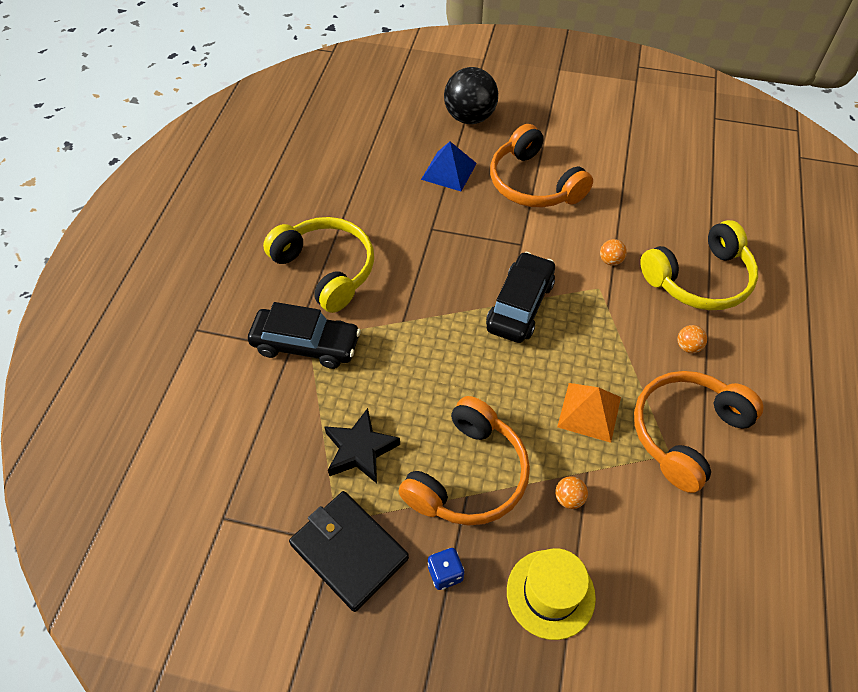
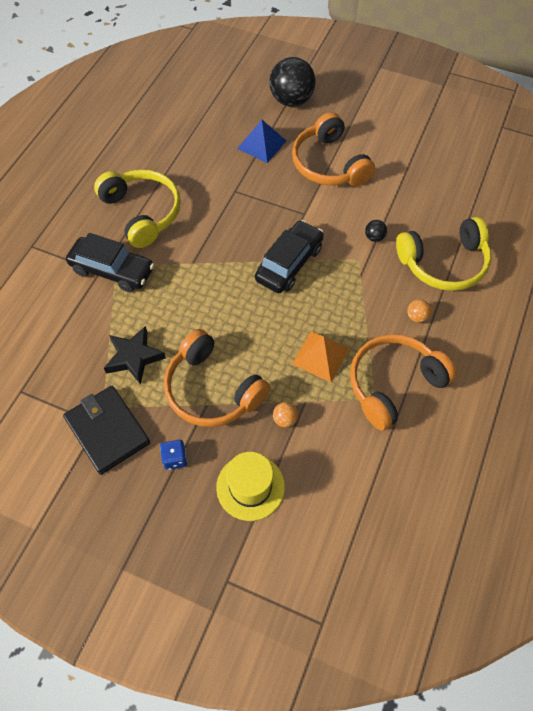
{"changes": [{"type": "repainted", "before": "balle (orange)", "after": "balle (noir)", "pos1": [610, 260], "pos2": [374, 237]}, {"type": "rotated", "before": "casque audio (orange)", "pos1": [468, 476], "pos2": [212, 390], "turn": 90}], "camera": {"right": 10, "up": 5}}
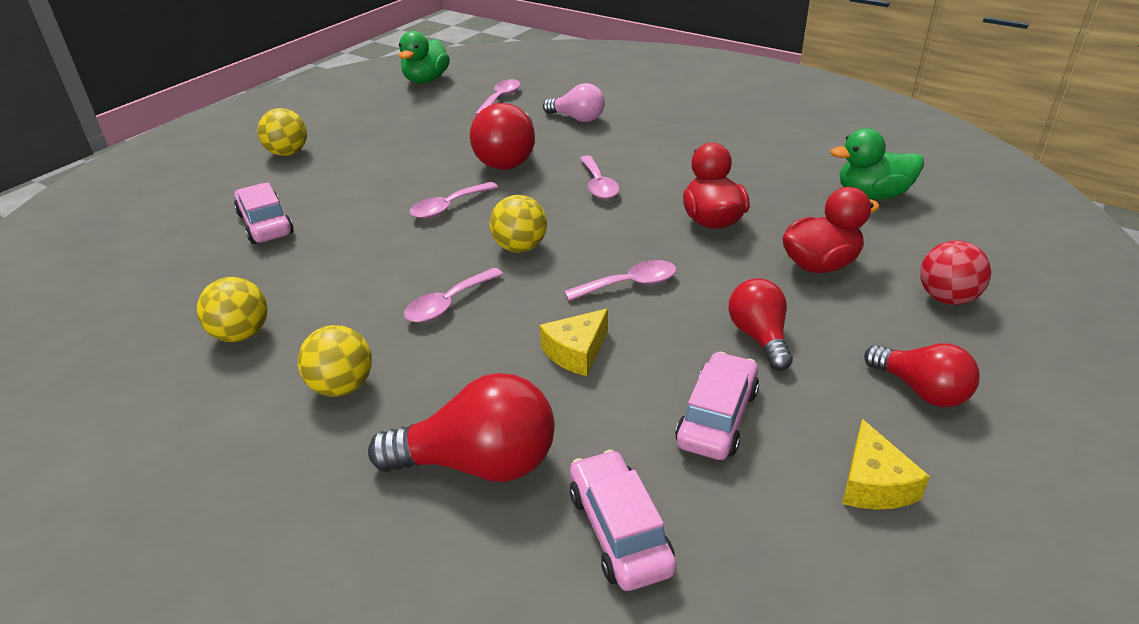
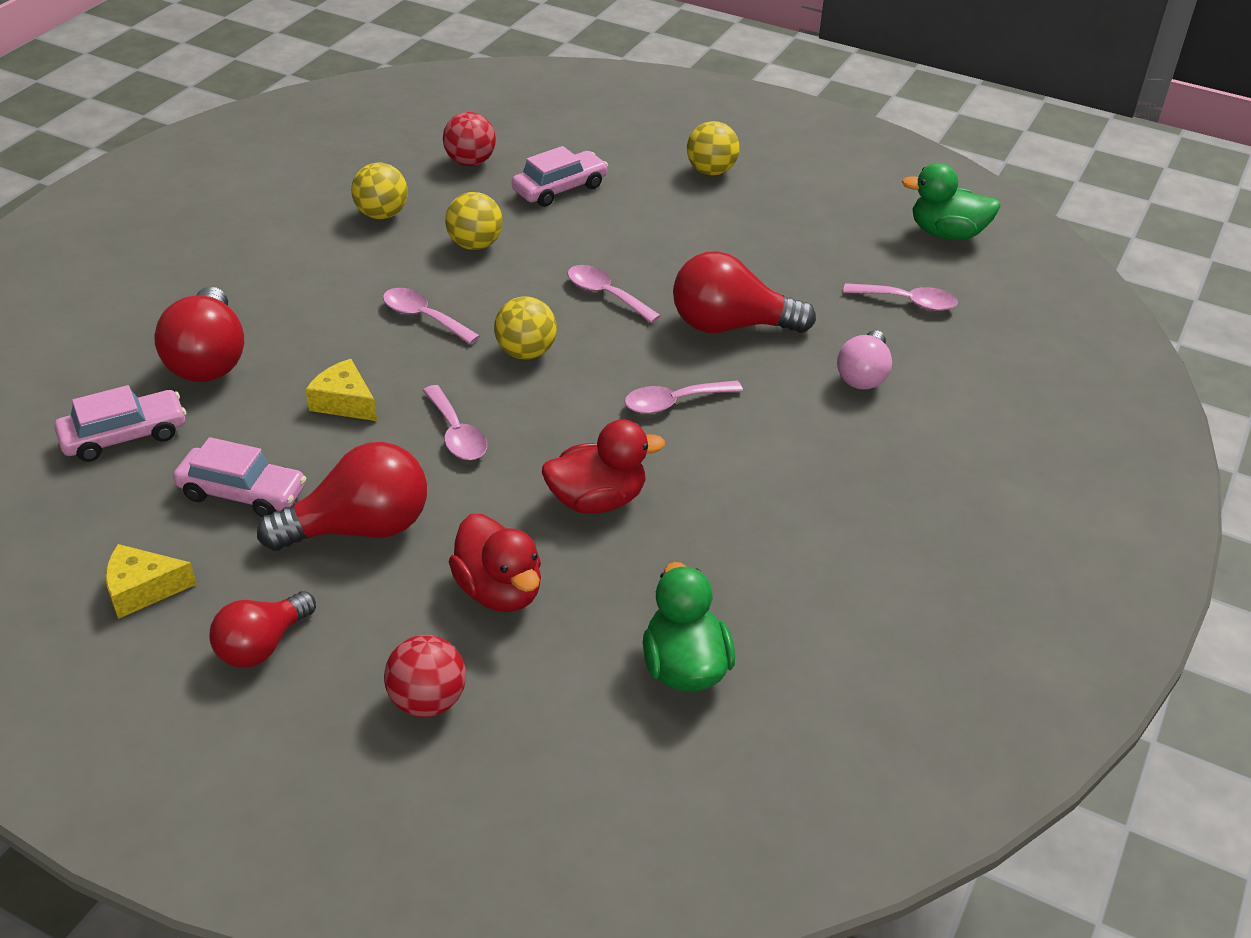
{"changes": [{"type": "scaled", "before": "ampoule (rouge)", "pos1": [759, 337], "pos2": [359, 528], "scale": 1.55}, {"type": "shifted", "before": "balle (jaune)", "pos1": [342, 386], "pos2": [475, 245]}, {"type": "new", "after": "balle (rouge)", "pos2": [470, 162]}], "camera": {"right": 80, "up": 5}}
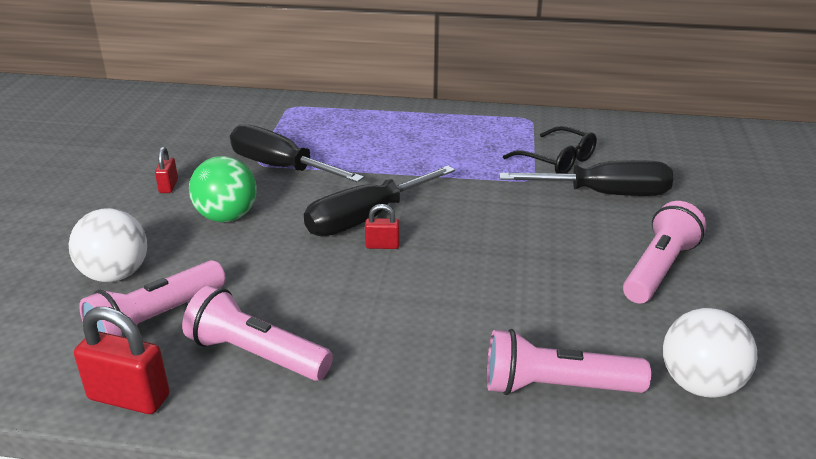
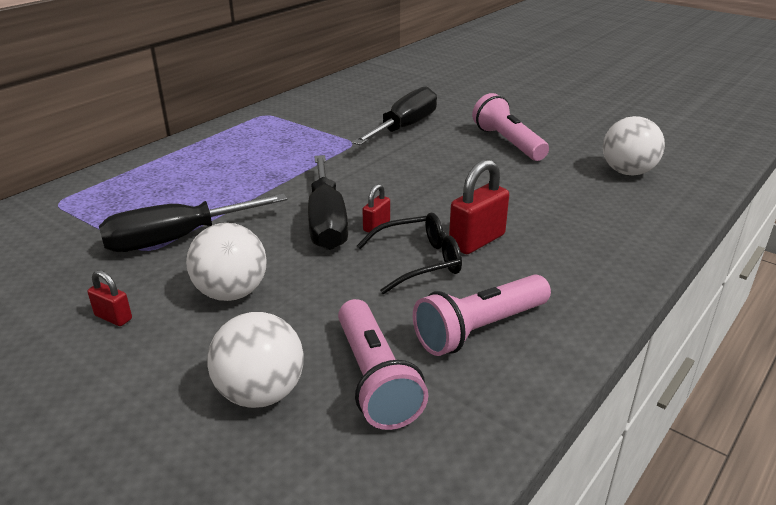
{"changes": [{"type": "shifted", "before": "lunettes (noir)", "pos1": [557, 160], "pos2": [419, 261]}, {"type": "repainted", "before": "balle (vert)", "after": "balle (blanc)", "pos1": [227, 217], "pos2": [231, 293]}, {"type": "shifted", "before": "cadenas (rouge)", "pos1": [129, 397], "pos2": [477, 241]}, {"type": "gone", "before": "lampe de poche (rose)", "pos1": [556, 387]}], "camera": {"right": -60, "up": 0}}
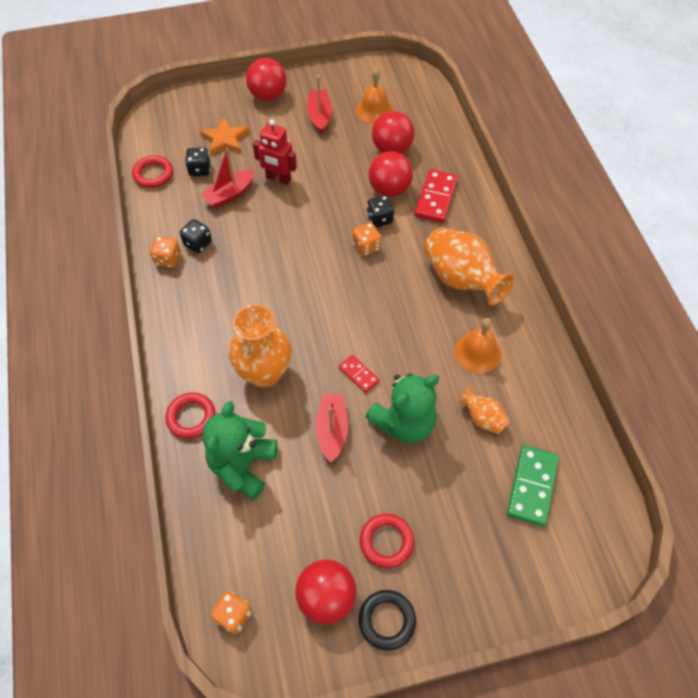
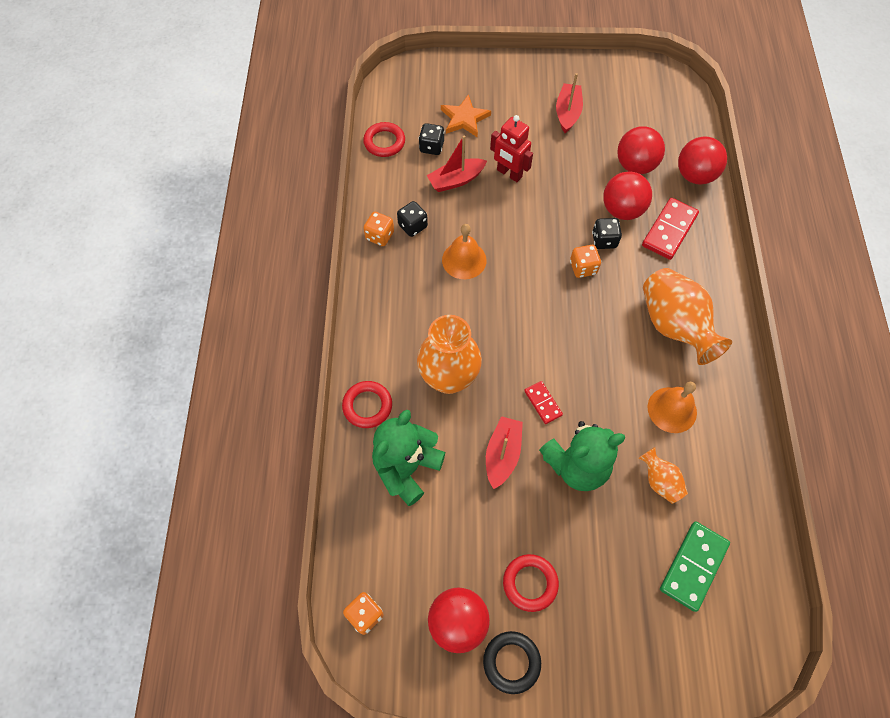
{"changes": [{"type": "shifted", "before": "balle (rouge)", "pos1": [268, 95], "pos2": [695, 175]}, {"type": "shifted", "before": "cloche (orange)", "pos1": [374, 110], "pos2": [464, 260]}], "camera": {"right": 15, "up": 5}}
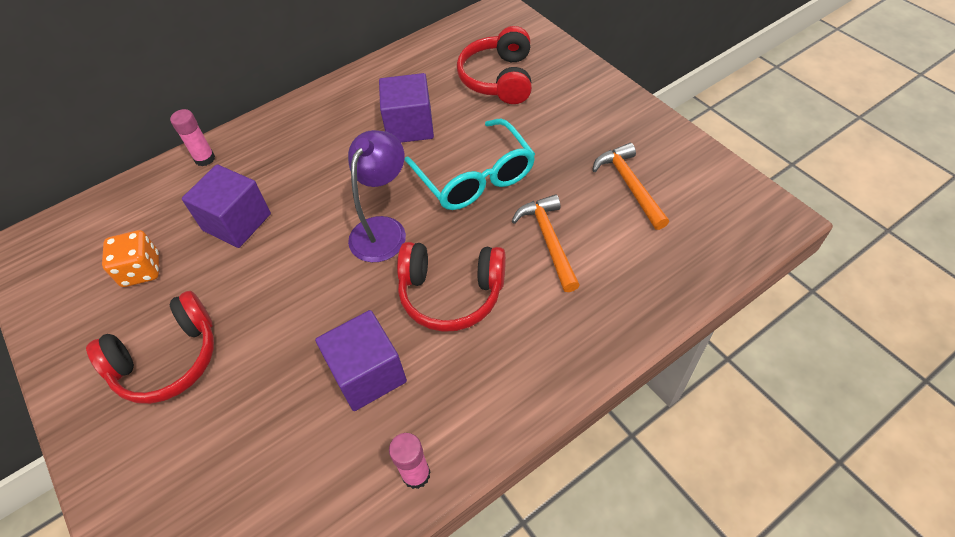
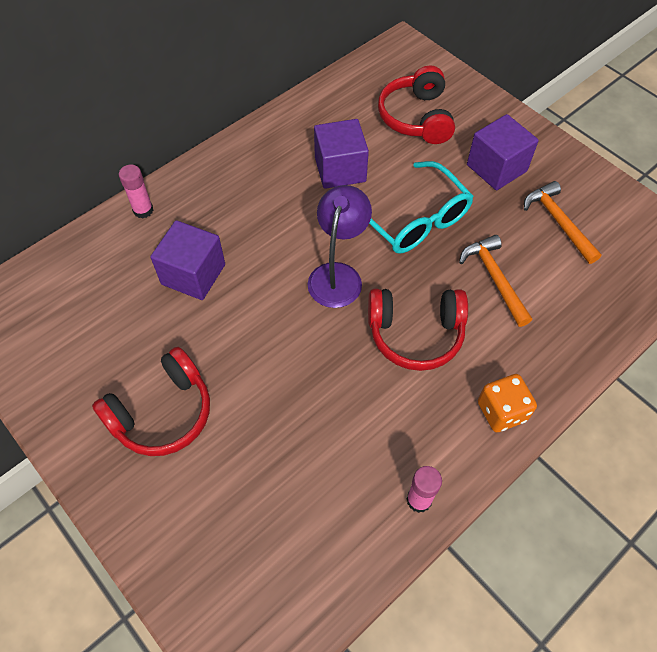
{"changes": [{"type": "shifted", "before": "dé (orange)", "pos1": [141, 270], "pos2": [501, 411]}, {"type": "shifted", "before": "cube (violet)", "pos1": [368, 374], "pos2": [496, 168]}], "camera": {"right": -10, "up": 5}}
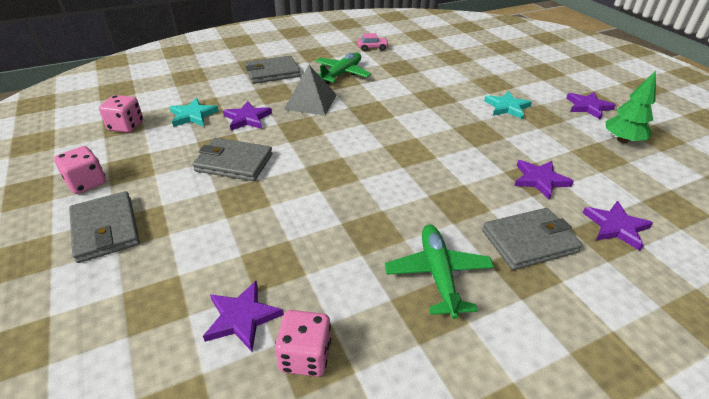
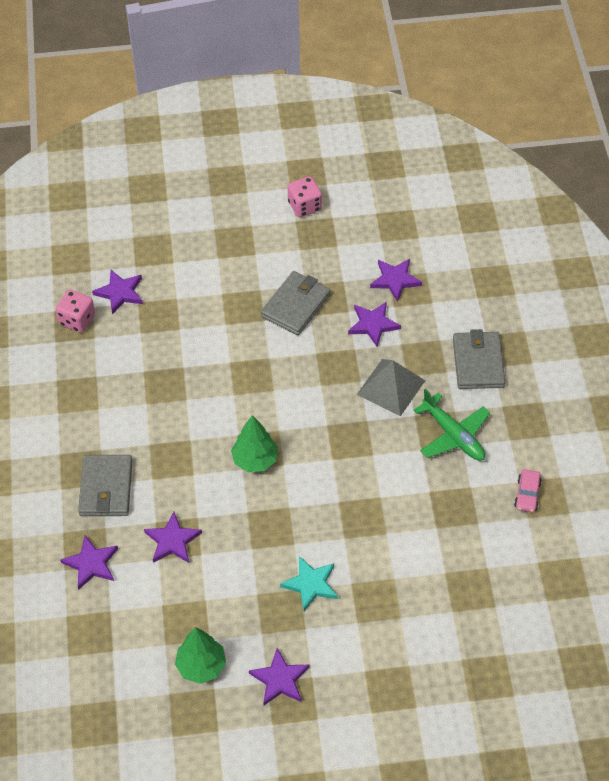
{"changes": [{"type": "gone", "before": "dé (rose)", "pos1": [126, 126]}, {"type": "repainted", "before": "étoile (turquoise)", "after": "étoile (violet)", "pos1": [193, 115], "pos2": [395, 280]}, {"type": "gone", "before": "portefeuille (gris)", "pos1": [105, 229]}, {"type": "gone", "before": "avion (vert)", "pos1": [438, 274]}, {"type": "new", "after": "arbre (vert)", "pos2": [255, 460]}], "camera": {"right": 110, "up": 15}}
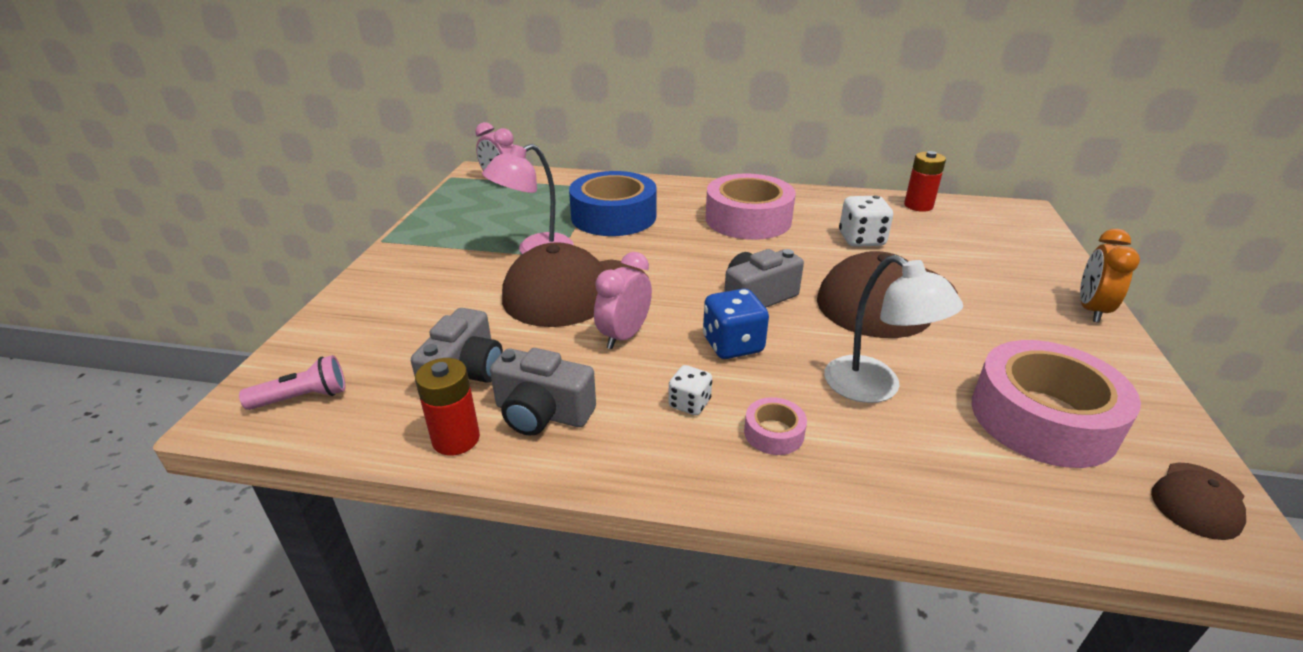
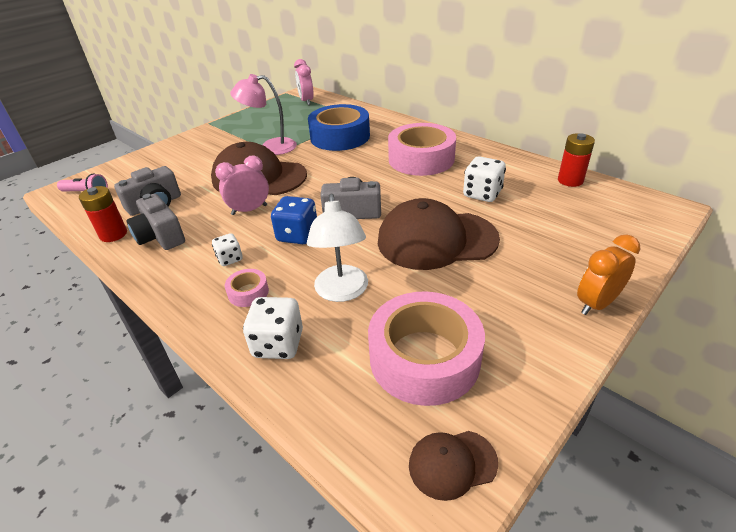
{"changes": [{"type": "new", "after": "dé (blanc)", "pos2": [278, 344]}], "camera": {"right": 35, "up": 5}}
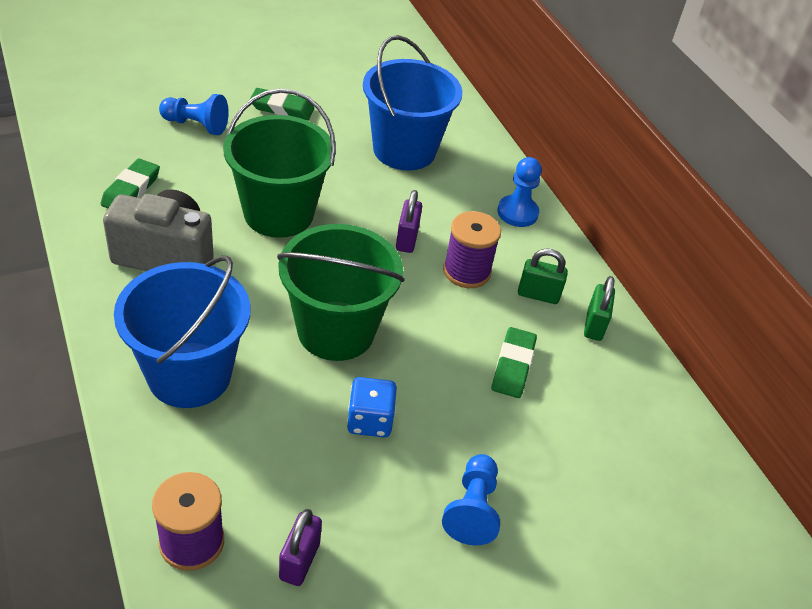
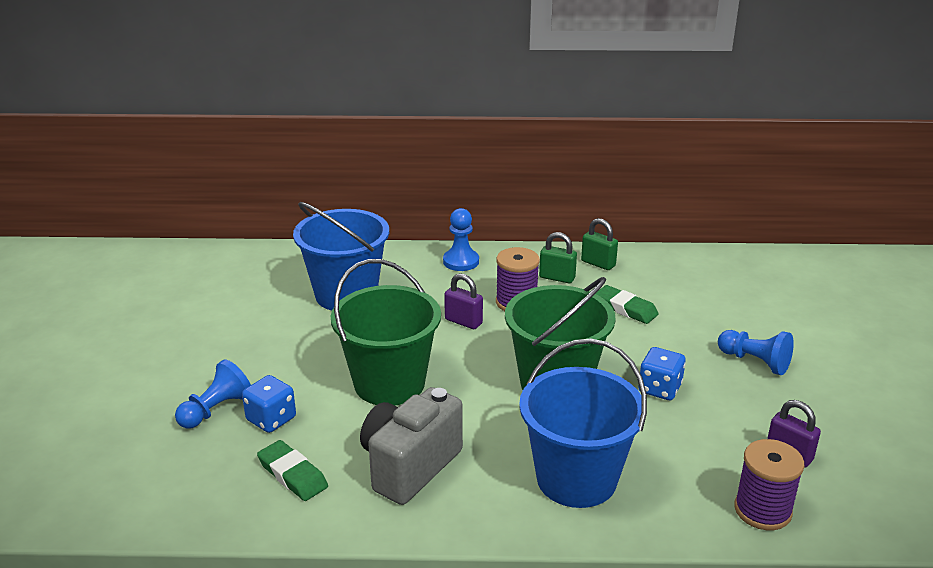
{"changes": [{"type": "gone", "before": "gomme (vert)", "pos1": [282, 108]}, {"type": "rotated", "before": "cadenas (vert)", "pos1": [538, 295], "pos2": [557, 278], "turn": 75}, {"type": "new", "after": "dé (bleu)", "pos2": [271, 419]}], "camera": {"right": -60, "up": -15}}
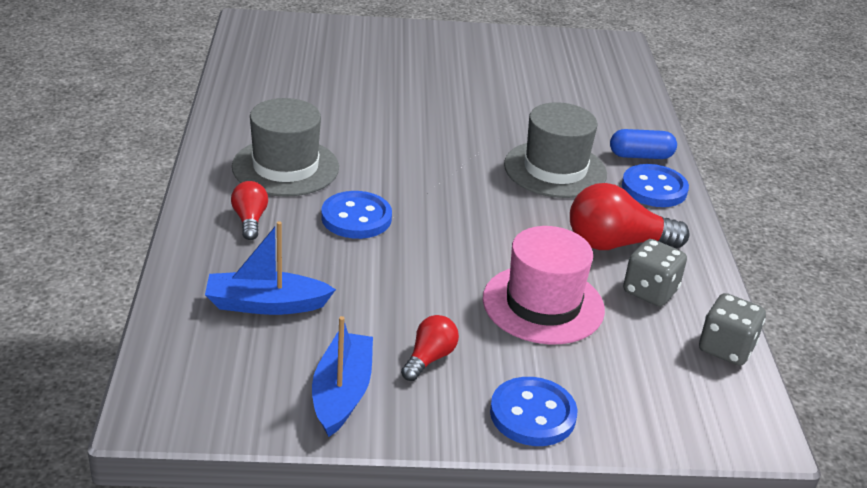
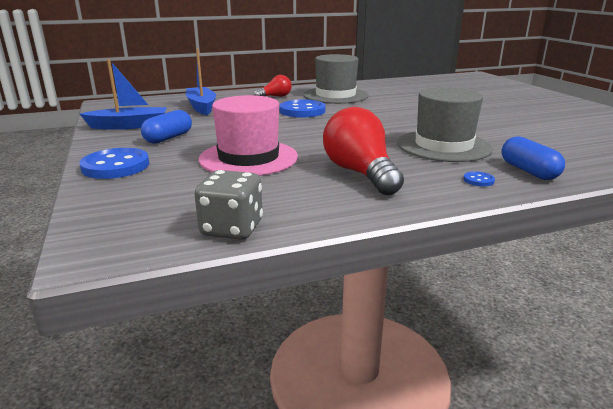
{"changes": [{"type": "scaled", "before": "bouton (bleu)", "pos1": [654, 188], "pos2": [478, 180], "scale": 0.43}, {"type": "gone", "before": "dé (gris)", "pos1": [650, 291]}, {"type": "swapped", "before": "ampoule (rouge)", "after": "gélule (bleu)", "pos1": [429, 358], "pos2": [168, 138]}], "camera": {"right": 75, "up": -10}}
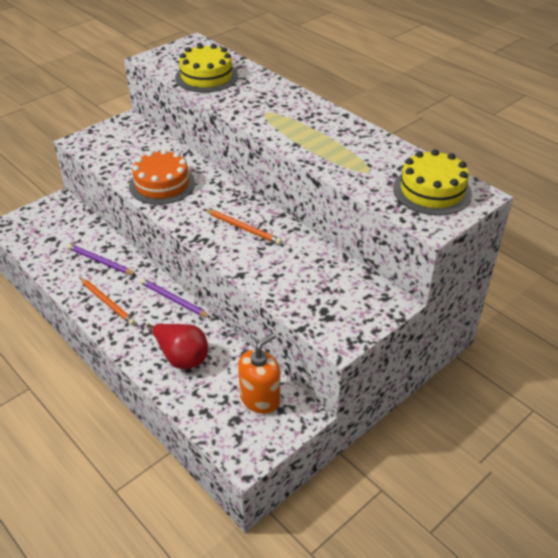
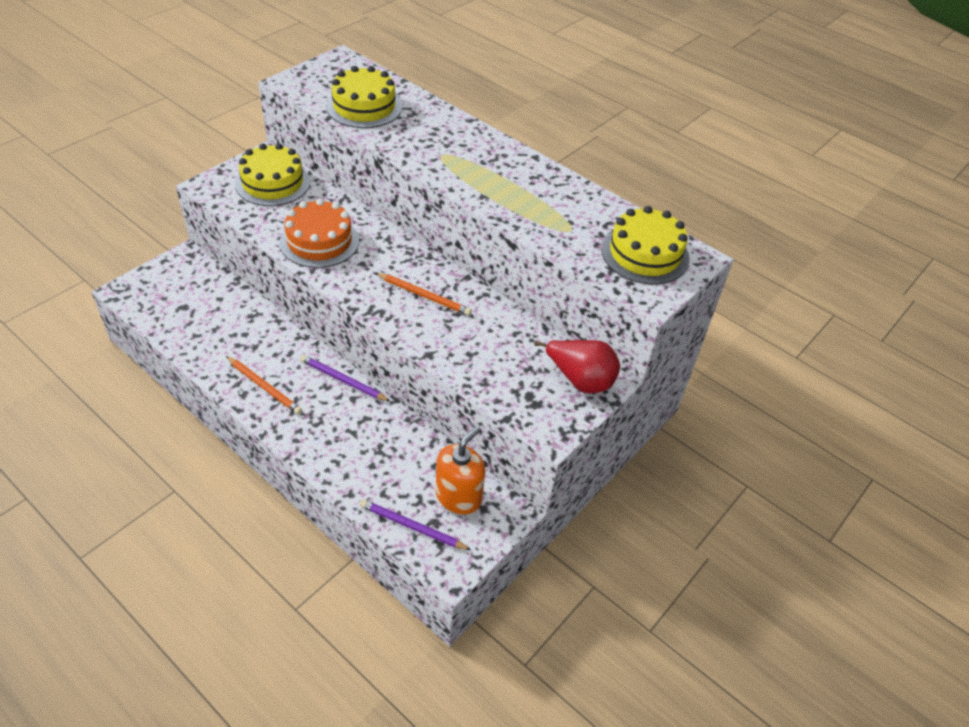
{"changes": [{"type": "shifted", "before": "crayon (violet)", "pos1": [100, 261], "pos2": [412, 527]}, {"type": "shifted", "before": "poire (rouge)", "pos1": [182, 357], "pos2": [580, 380]}, {"type": "new", "after": "gâteau (jaune)", "pos2": [273, 183]}], "camera": {"right": -10, "up": 5}}
